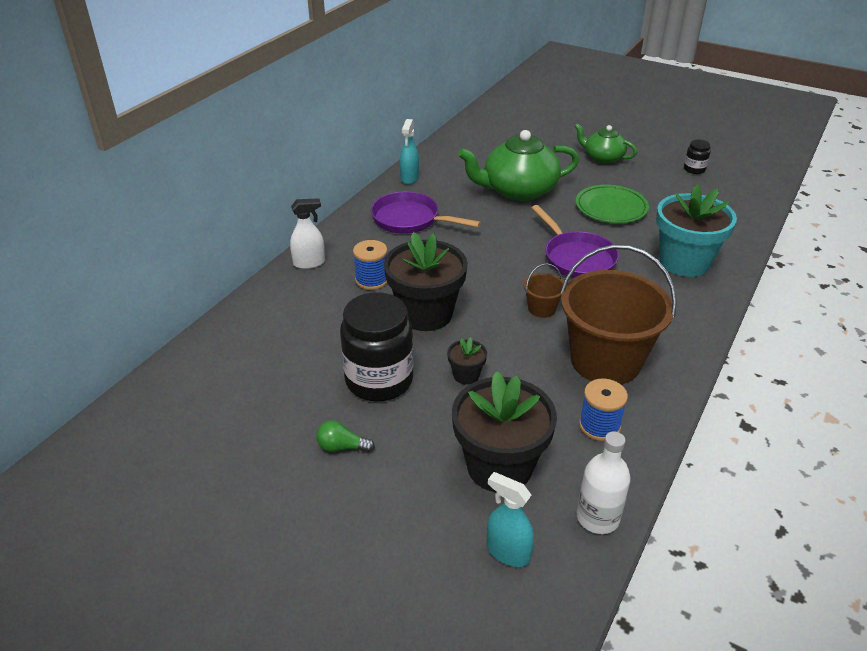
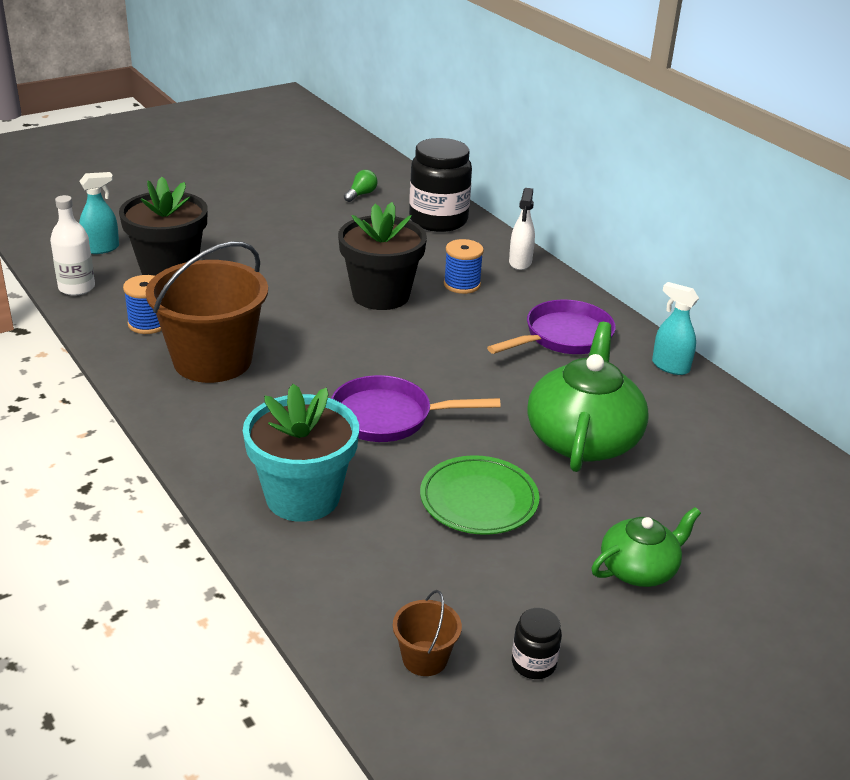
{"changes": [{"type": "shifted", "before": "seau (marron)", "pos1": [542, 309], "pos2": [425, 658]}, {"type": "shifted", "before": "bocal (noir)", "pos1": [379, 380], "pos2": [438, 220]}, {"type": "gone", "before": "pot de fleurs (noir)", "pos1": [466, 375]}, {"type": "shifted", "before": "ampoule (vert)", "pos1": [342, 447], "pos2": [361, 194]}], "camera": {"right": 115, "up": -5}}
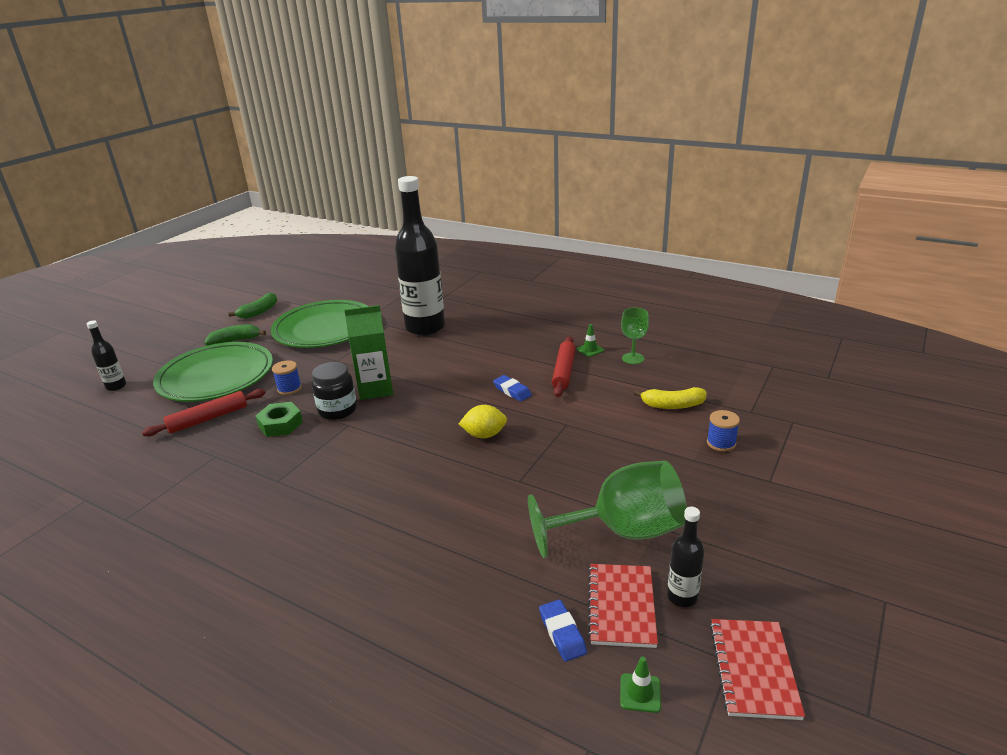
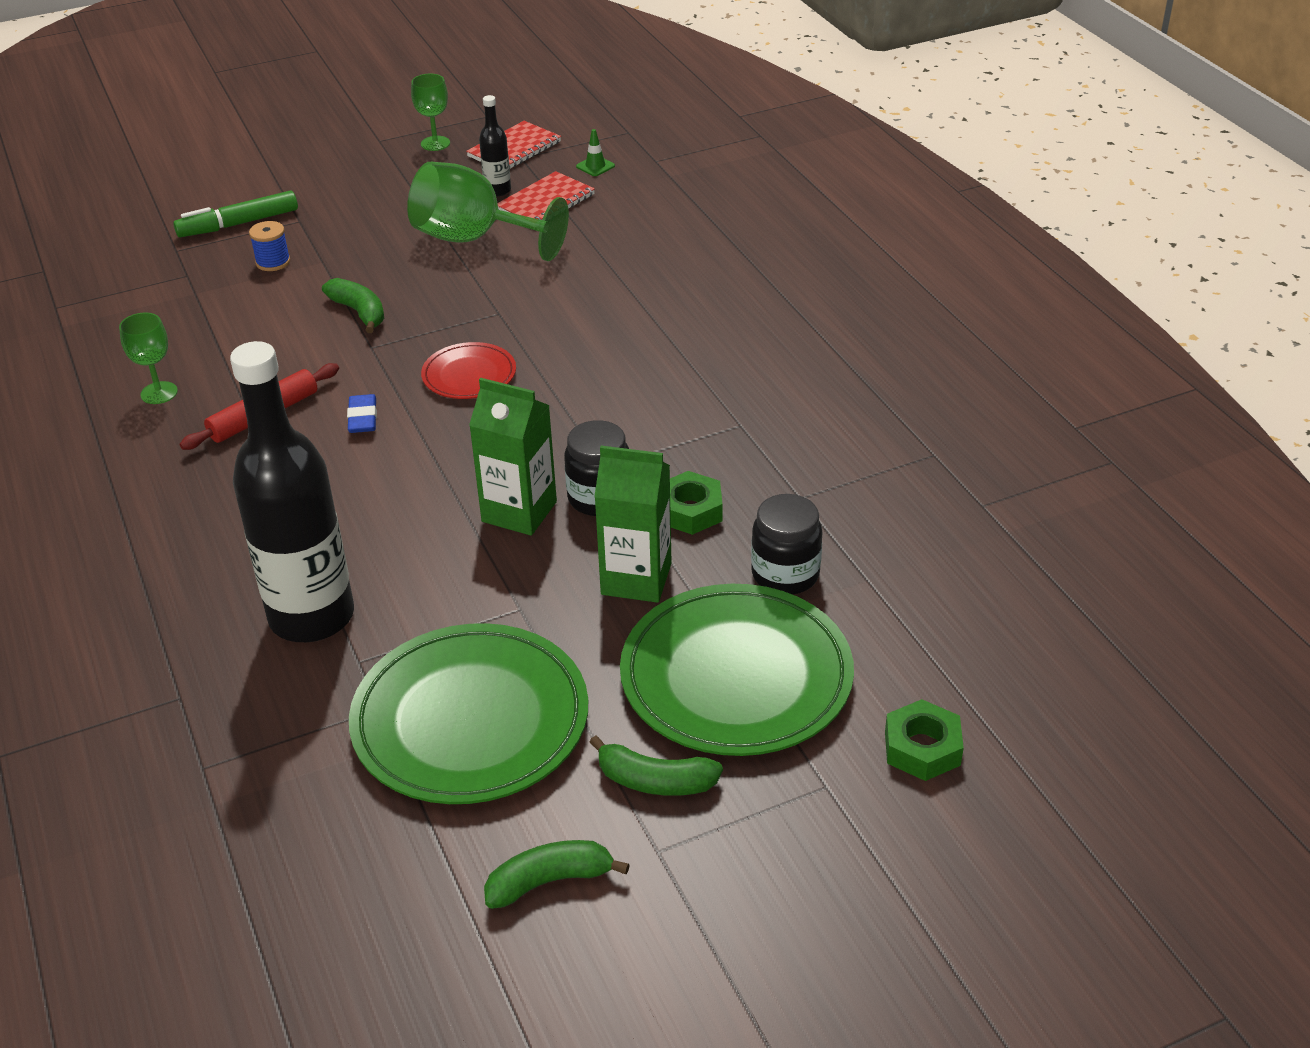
{"changes": [{"type": "swapped", "before": "bouteille (noir)", "after": "écrou (vert)", "pos1": [116, 386], "pos2": [922, 748]}, {"type": "gone", "before": "cône de chantier (vert)", "pos1": [590, 350]}, {"type": "swapped", "before": "bobine (bleu)", "after": "brique de lait (vert)", "pos1": [289, 388], "pos2": [636, 579]}, {"type": "gone", "before": "banane (jaune)", "pos1": [672, 405]}, {"type": "swapped", "before": "rouleau à pâtisserie (rouge)", "after": "bocal (noir)", "pos1": [208, 418], "pos2": [785, 574]}, {"type": "swapped", "before": "citron (jaune)", "after": "assiette (rouge)", "pos1": [484, 435], "pos2": [469, 375]}, {"type": "gone", "before": "gomme (bleu)", "pos1": [562, 633]}, {"type": "new", "after": "verre à pied (vert)", "pos2": [435, 143]}, {"type": "new", "after": "feutre (vert)", "pos2": [238, 224]}, {"type": "new", "after": "banane (vert)", "pos2": [359, 312]}], "camera": {"right": -145, "up": 10}}
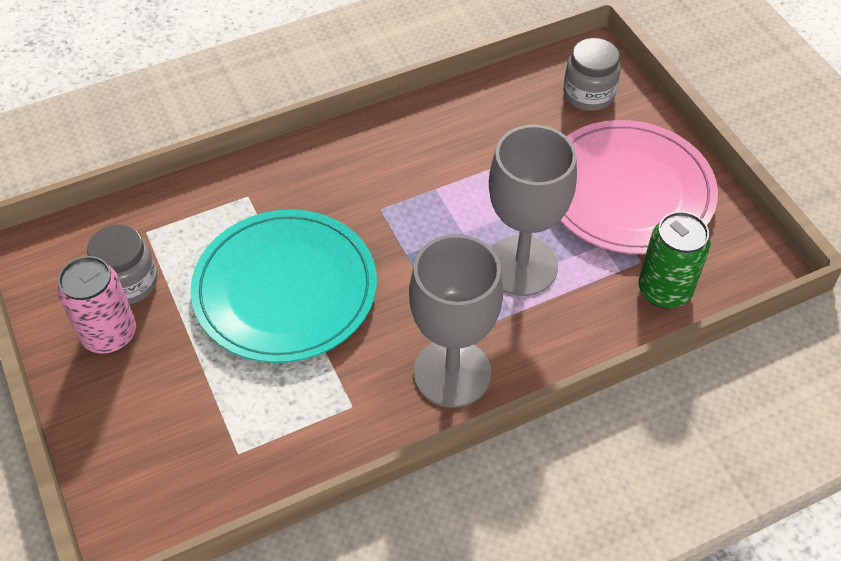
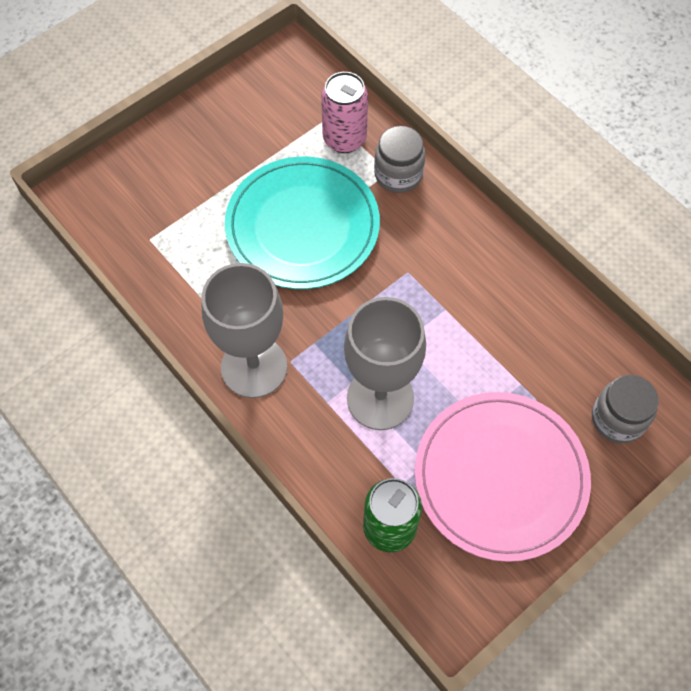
{"changes": [{"type": "shifted", "before": "bocal (gris)", "pos1": [128, 283], "pos2": [398, 174]}, {"type": "shifted", "before": "canette (rose)", "pos1": [109, 334], "pos2": [344, 139]}], "camera": {"right": 75, "up": 10}}
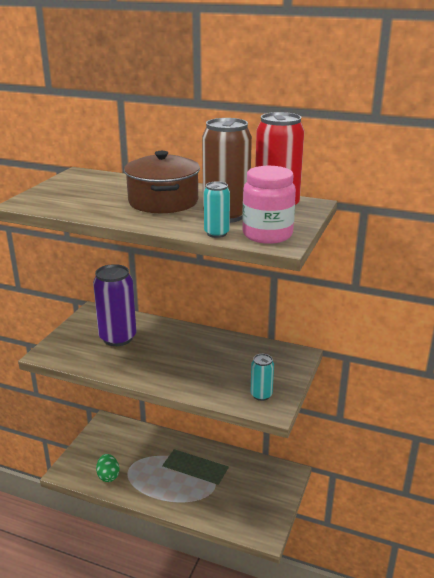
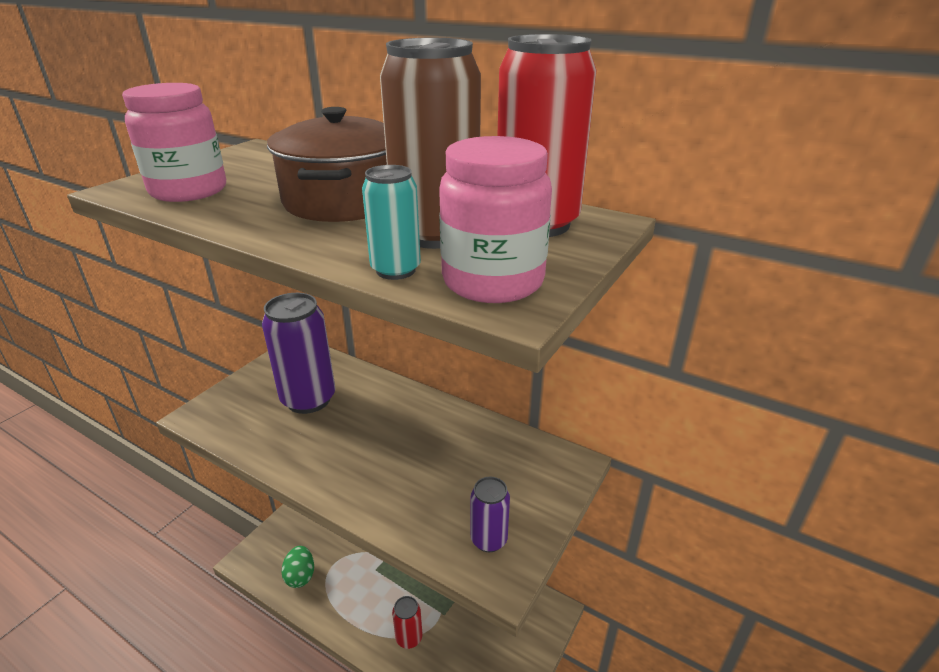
{"changes": [{"type": "repainted", "before": "canette (turquoise)", "after": "canette (violet)", "pos1": [261, 395], "pos2": [489, 540]}, {"type": "new", "after": "bocal (rose)", "pos2": [189, 191]}, {"type": "new", "after": "canette (rouge)", "pos2": [409, 638]}], "camera": {"right": 10, "up": 5}}
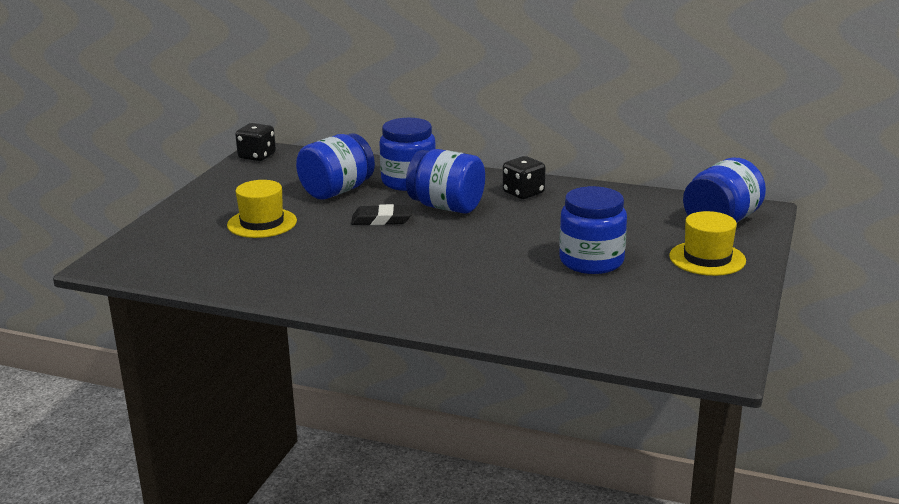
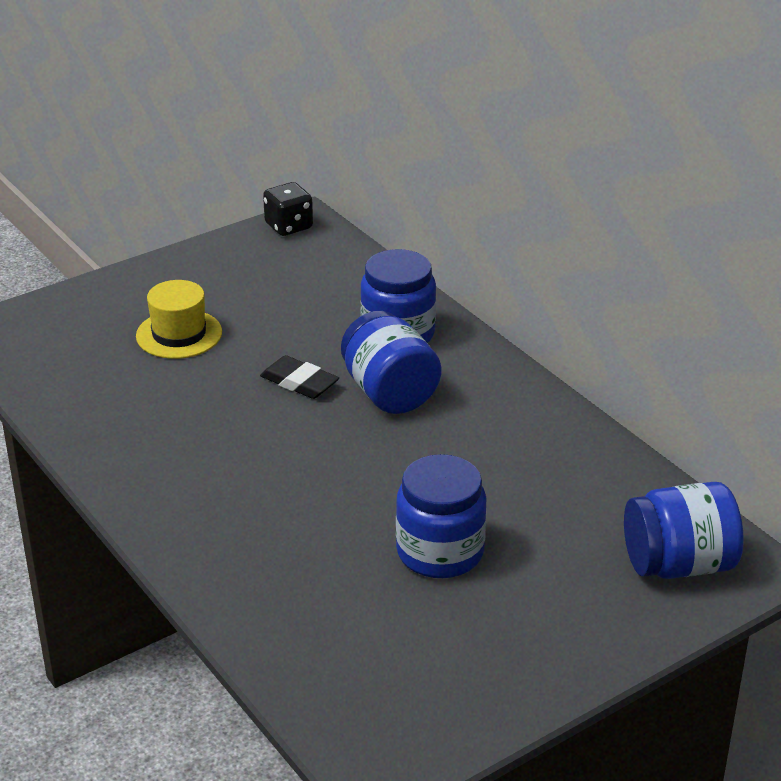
{"changes": [{"type": "gone", "before": "bocal (bleu)", "pos1": [337, 191]}, {"type": "gone", "before": "dé (noir)", "pos1": [523, 193]}, {"type": "gone", "before": "chapeau (jaune)", "pos1": [707, 258]}], "camera": {"right": 35, "up": 10}}
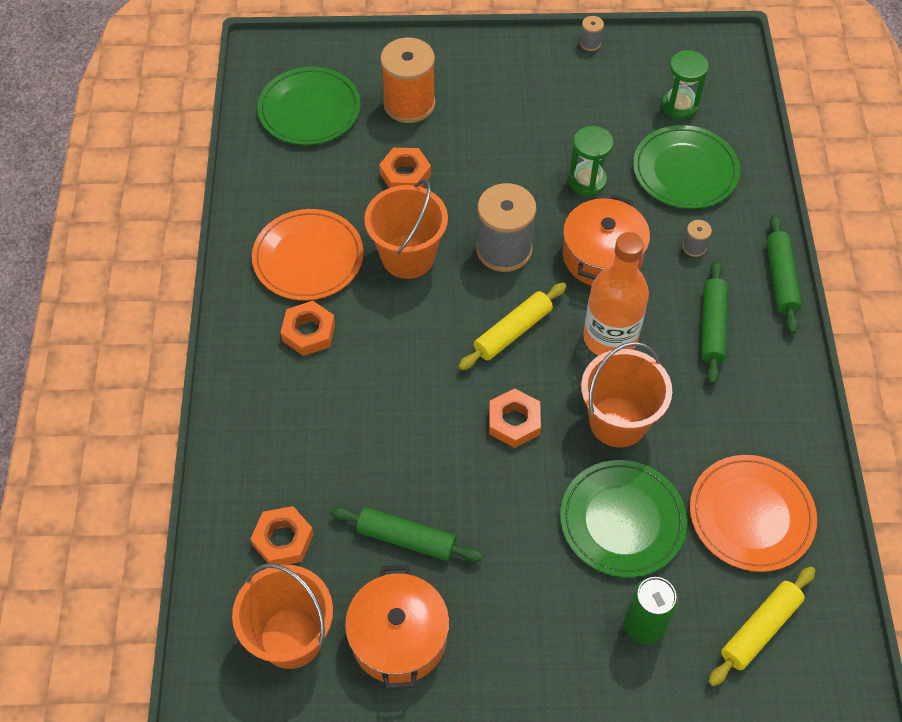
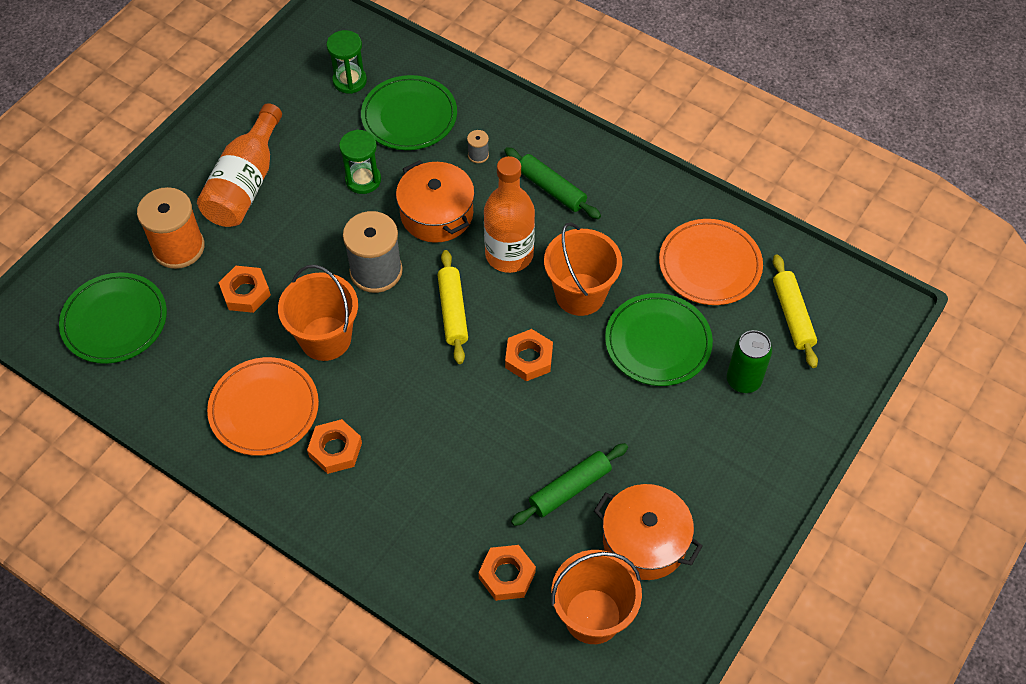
{"changes": [{"type": "gone", "before": "bobine (gris)", "pos1": [590, 43]}, {"type": "gone", "before": "rouleau à pâtisserie (vert)", "pos1": [780, 279]}, {"type": "new", "after": "bouteille (orange)", "pos2": [245, 183]}], "camera": {"right": -55, "up": 0}}
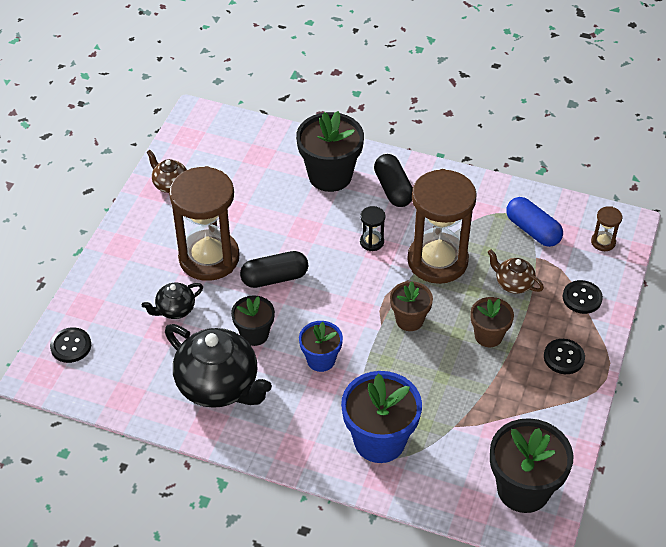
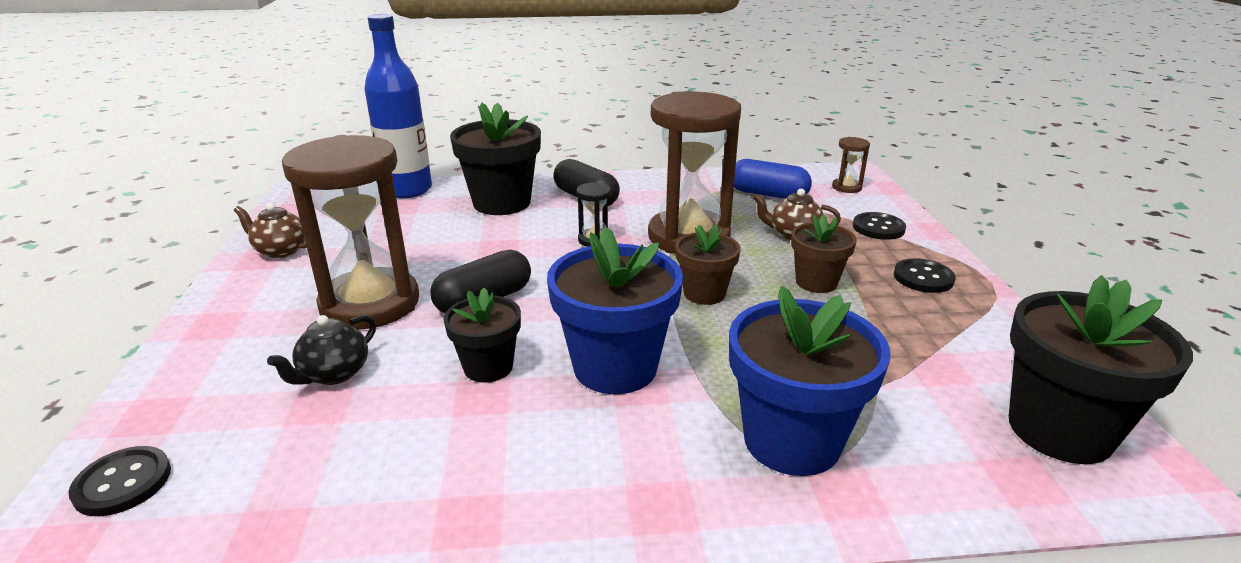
{"changes": [{"type": "scaled", "before": "pot de fleurs (bleu)", "pos1": [321, 360], "pos2": [615, 367], "scale": 1.72}, {"type": "gone", "before": "théière (noir)", "pos1": [219, 386]}, {"type": "new", "after": "bouteille (bleu)", "pos2": [407, 190]}], "camera": {"right": -25, "up": -20}}
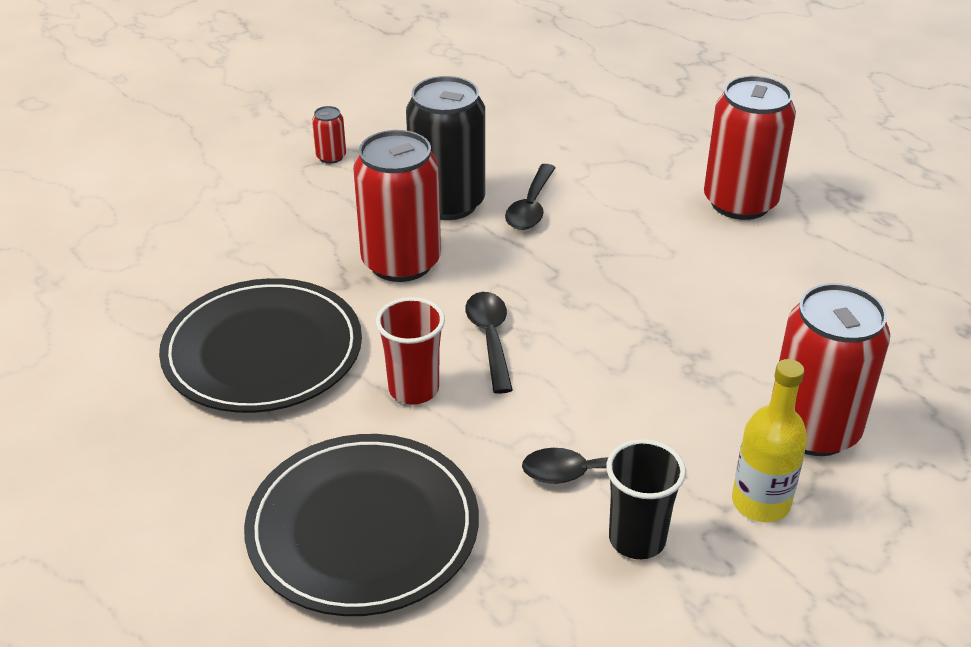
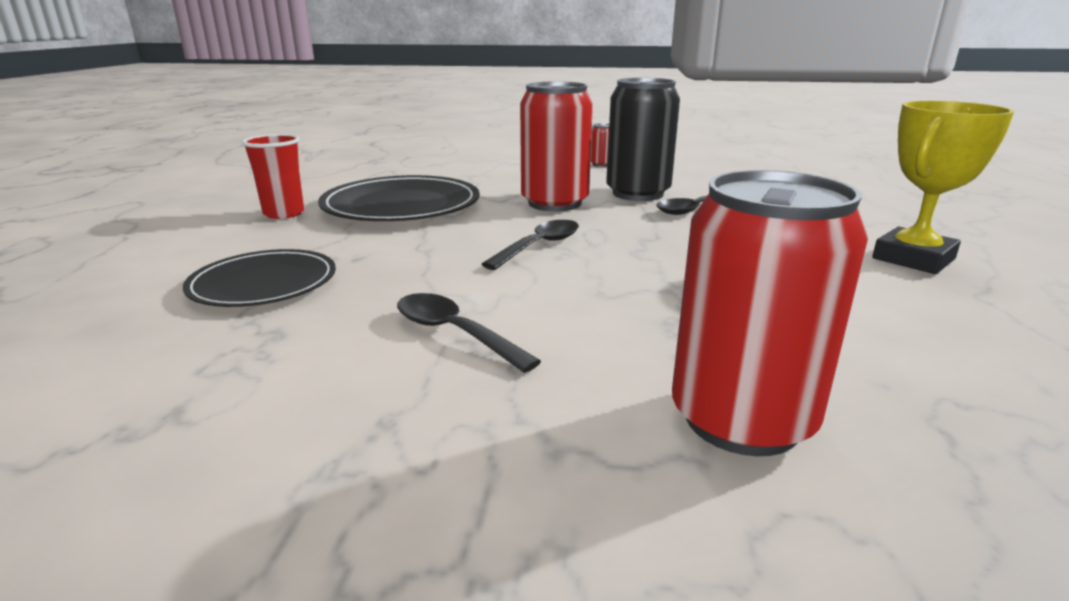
{"changes": [{"type": "swapped", "before": "canette (rouge)", "after": "trophée (jaune)", "pos1": [740, 202], "pos2": [913, 259]}, {"type": "shifted", "before": "gobelet (rouge)", "pos1": [413, 389], "pos2": [284, 213]}, {"type": "gone", "before": "bouteille (jaune)", "pos1": [760, 502]}, {"type": "scaled", "before": "assiette (noir)", "pos1": [363, 528], "pos2": [263, 283], "scale": 0.65}, {"type": "gone", "before": "gobelet (noir)", "pos1": [637, 539]}], "camera": {"right": 45, "up": -15}}
